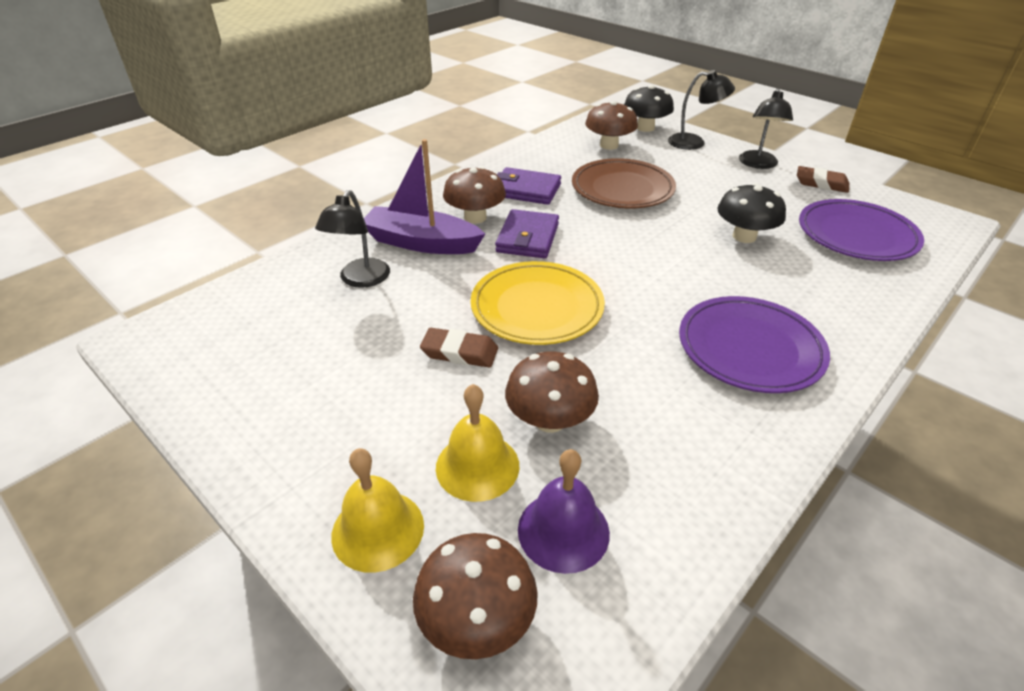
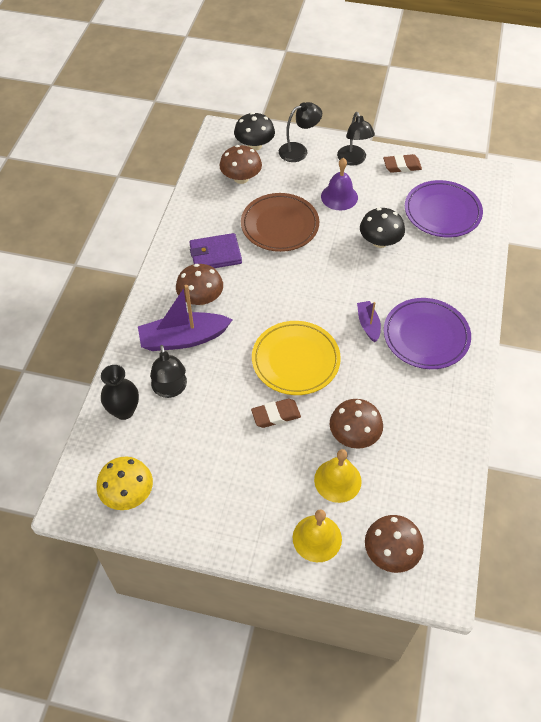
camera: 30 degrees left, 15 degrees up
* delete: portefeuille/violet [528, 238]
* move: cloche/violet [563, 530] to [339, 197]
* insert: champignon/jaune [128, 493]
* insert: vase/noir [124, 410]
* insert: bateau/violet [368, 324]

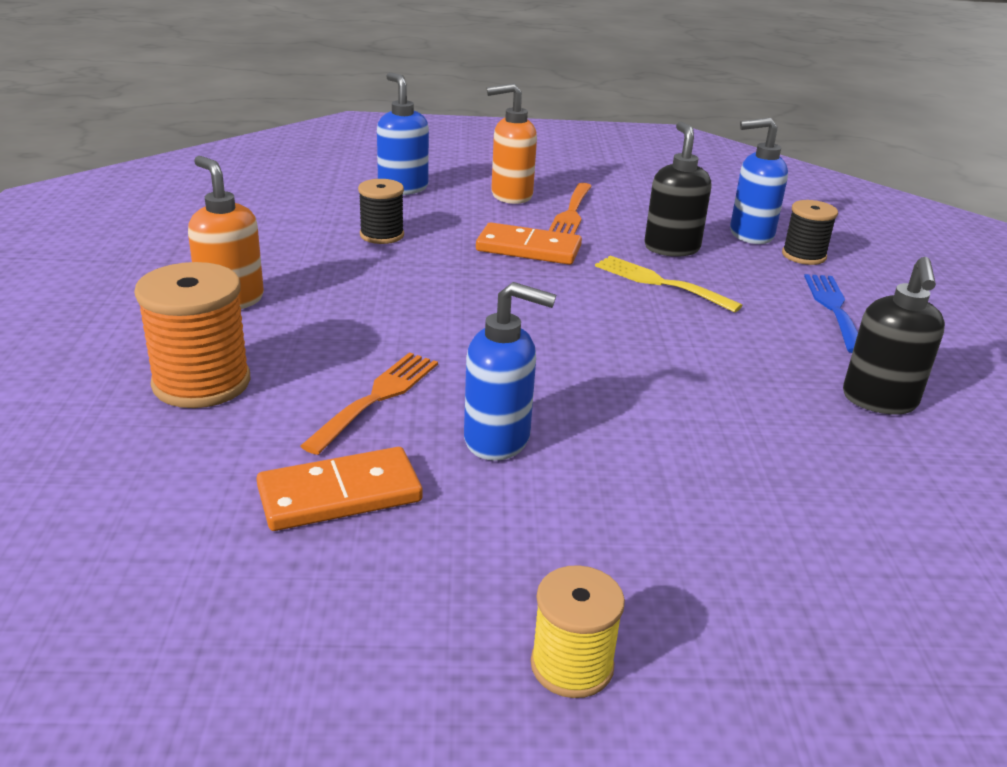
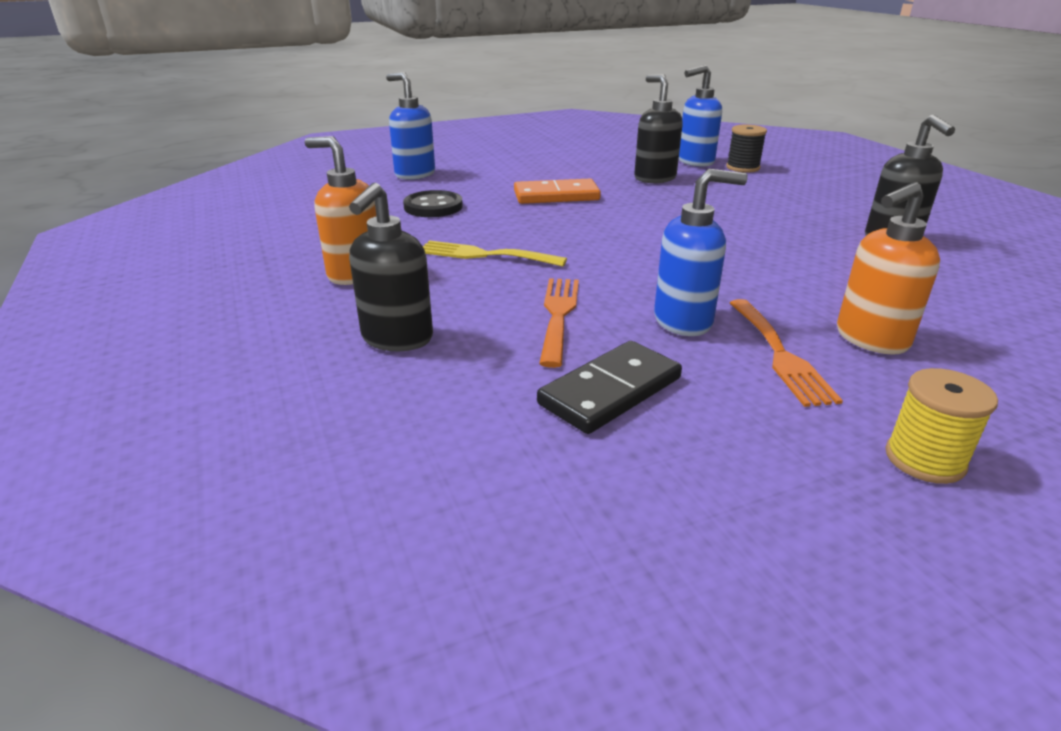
camera: 20 degrees left, 0 degrees up
* replace: bobine/orange [201, 382] to distributeur de savon/noir [396, 339]
* recolor: domino/orange [340, 495] to domino/noir [610, 391]
* replace: bobine/noir [382, 235] to bouton/noir [433, 207]
* move: distributeur de savon/orange [510, 196] to [870, 339]
* move: fourchette/orange [571, 213] to [780, 354]
* move: fourchette/jaune [660, 283] to [484, 255]
* delete: fourchette/bleu [833, 308]

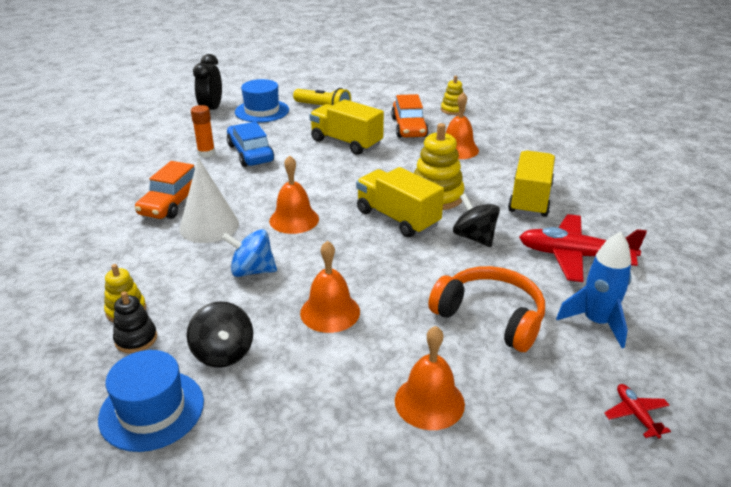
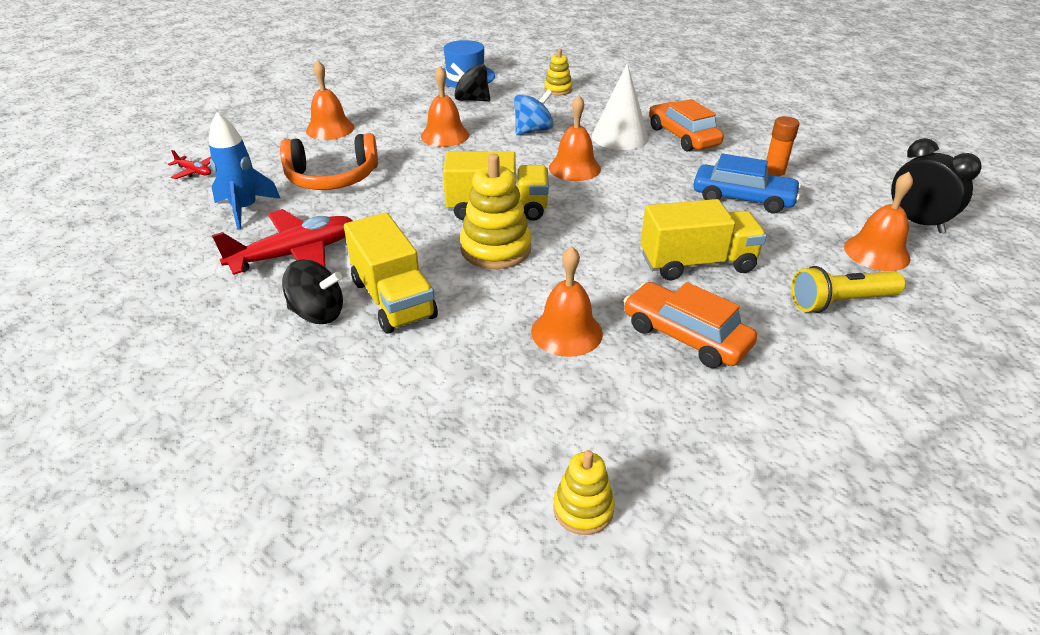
camera: 135 degrees right, 5 degrees up
* delete: jouet à empiler/noir [136, 339]
* replace: chapeau/bleu [262, 111] to cloche/orange [876, 252]
* move: jouet à empiler/jaune [452, 110] to [583, 509]
* move: toupie/noir [474, 237] to [318, 313]

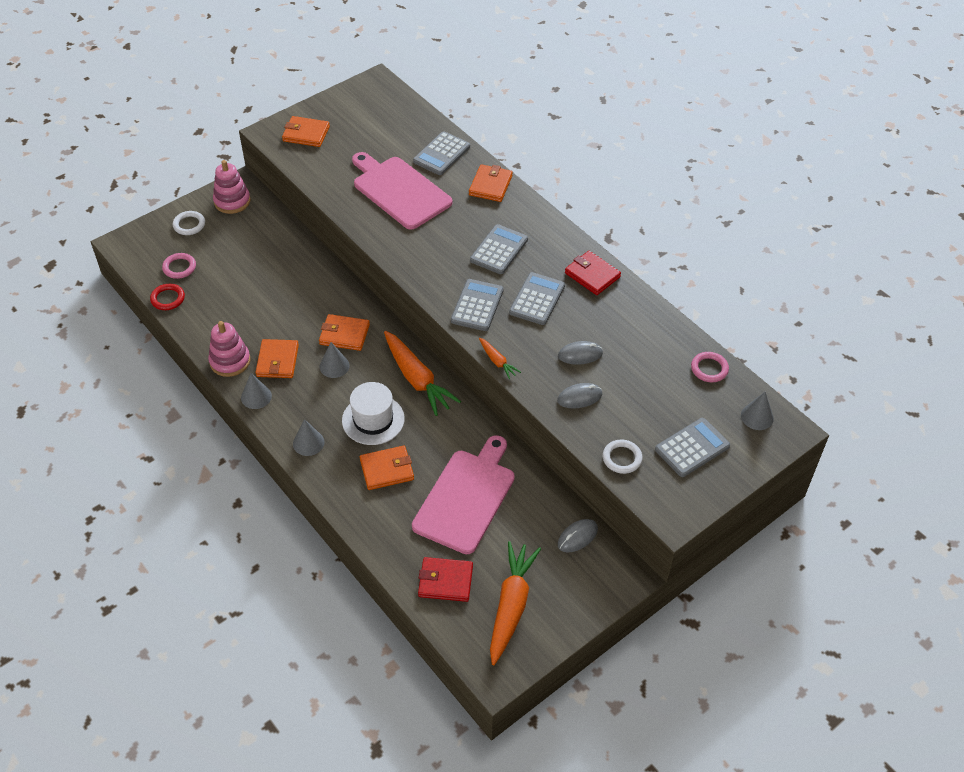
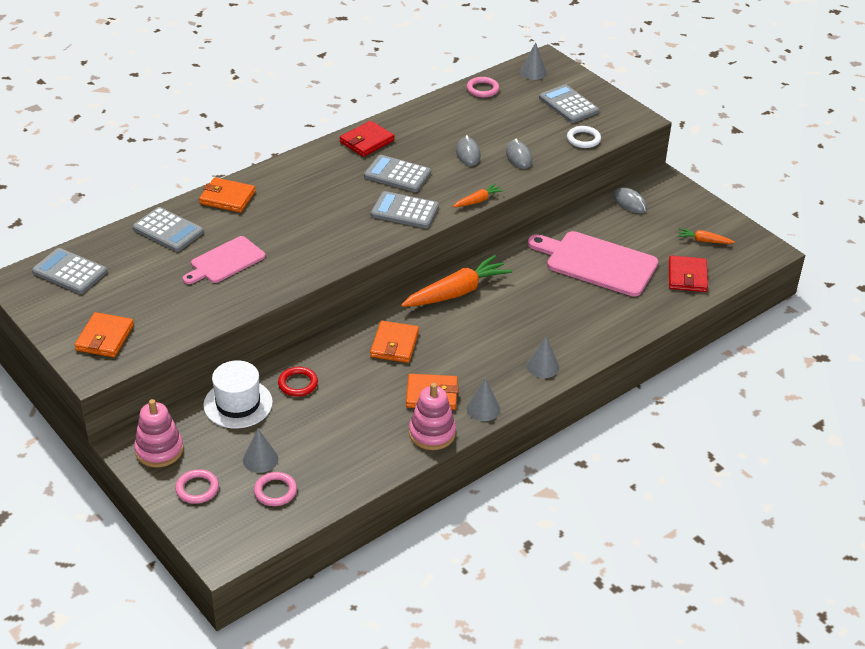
camera: 90 degrees left, 10 degrees down
* move: anneau/rouge [168, 299] to [298, 384]
* recolor: anneau/blanc [189, 225] to anneau/rose [197, 489]
* move: cône/gris [334, 366] to [260, 459]
* move: chapeau/blanc [373, 419] to [238, 404]
* resize: planche à découper/rose [399, 191] = [225, 261] x0.62
* delete: portefeuille/orange [387, 469]
* move: calculatrice/gris [499, 250] to [70, 272]
* resize: carotte/orange [511, 606] = [704, 241] x0.48

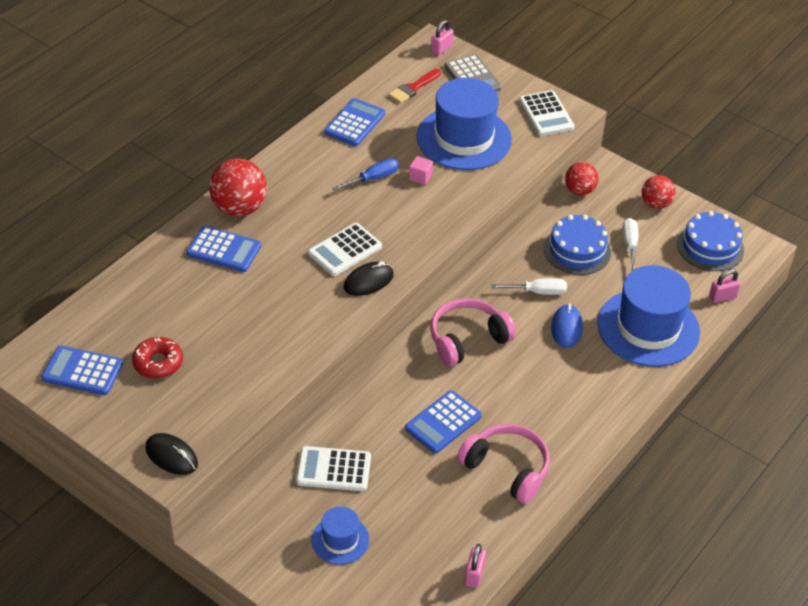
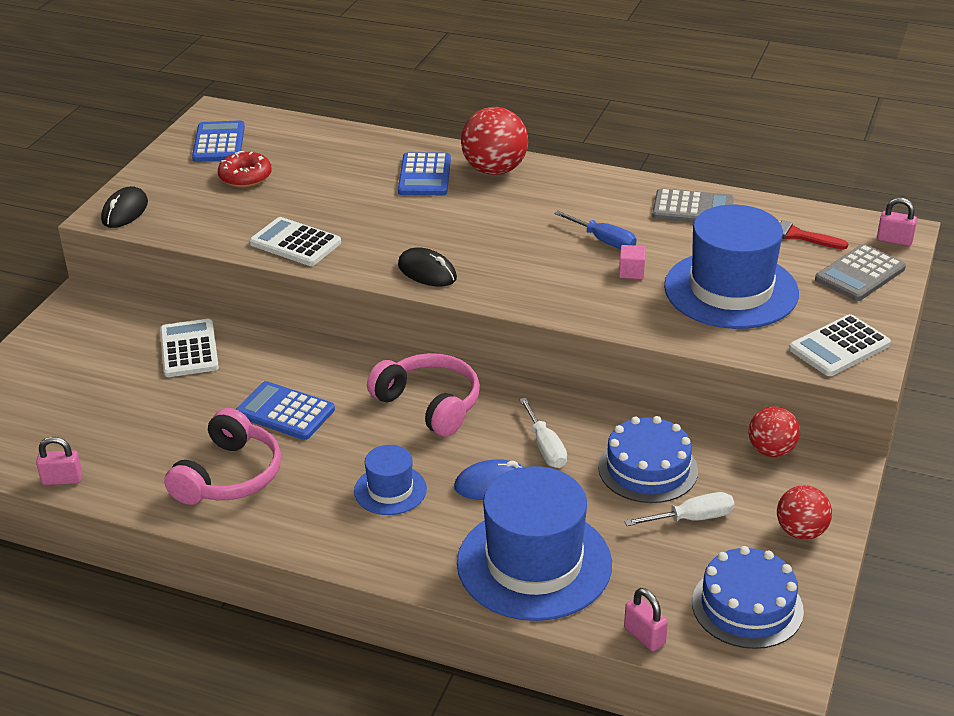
camera: 75 degrees right, 10 degrees down
* move: calculatrice/blanc [345, 250] to [295, 243]
* move: chapeau/bleu [340, 540] to [390, 490]
* recolor: calculatrice/bleu [355, 123] to calculatrice/gris [693, 209]

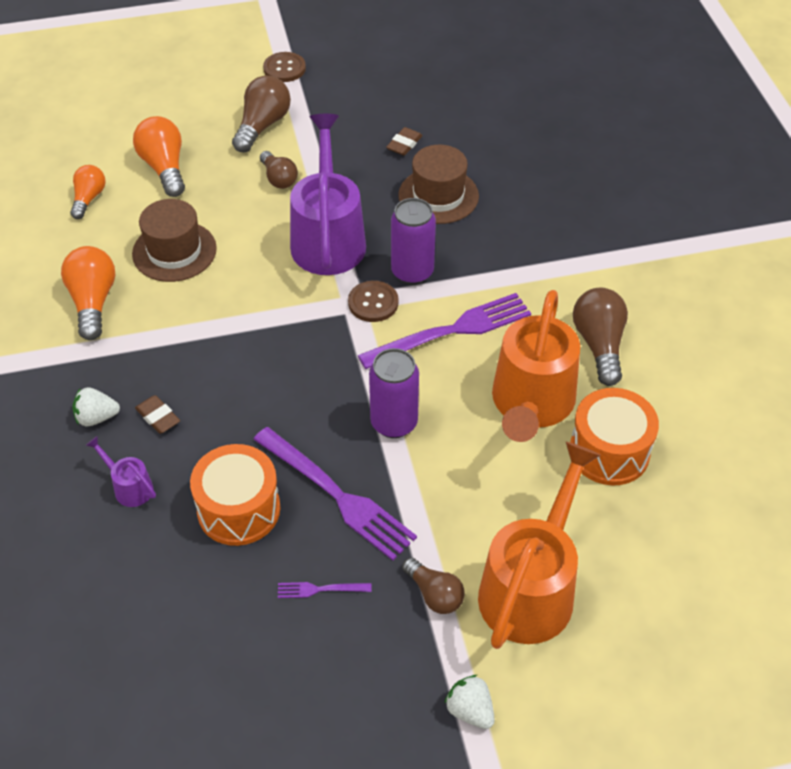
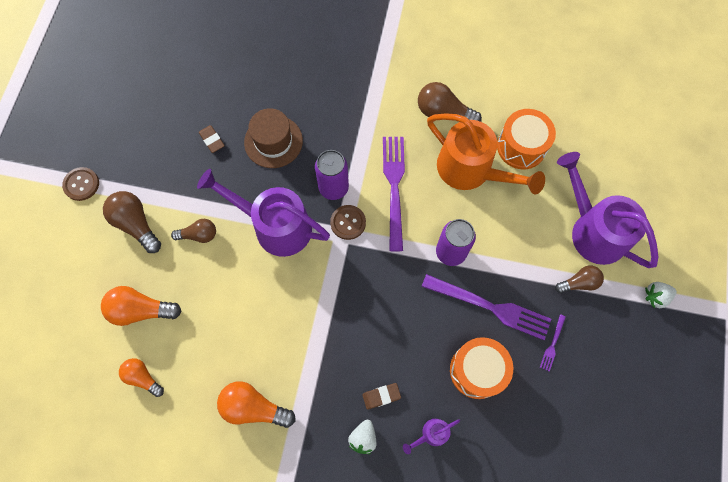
camera: 65 degrees left, 20 degrees up
* delete: chapeau/marron [174, 251]
* rotate: fourchette/violet [338, 496] = [491, 307] 45 degrees clockwise
* recolor: arrosoir/orange [531, 586] to arrosoir/violet [592, 230]

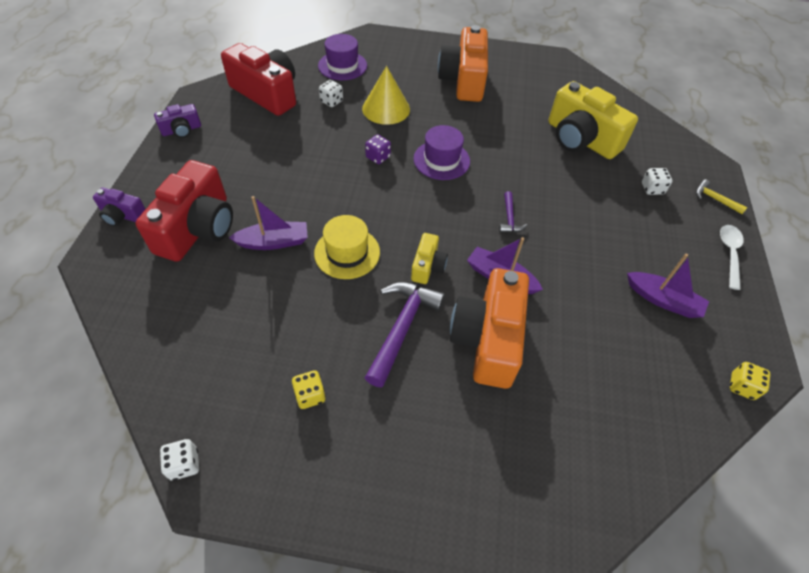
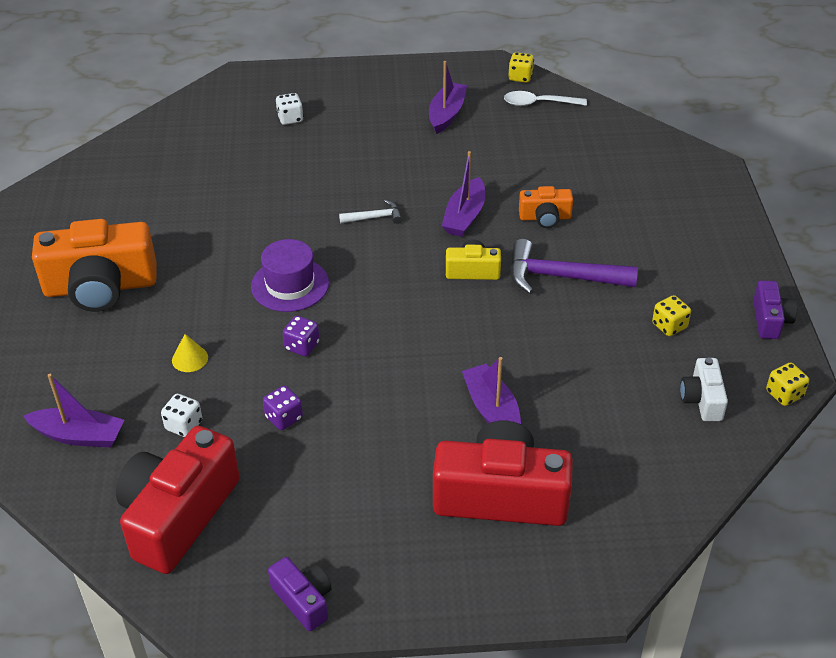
camera: 100 degrees left, 10 degrees down
* move: appareil photo/violet [122, 215] to [770, 320]
* recolor: dé/blanc [184, 464] to dé/jaune [784, 394]
* delete: chapeau/jaune [347, 253]
* replace: chapeau/violet [342, 66] to bateau/violet [79, 435]
* resize: cône/jaune [386, 109] = [190, 358] x0.48
* resize: appareil photo/orange [488, 339] = [545, 217] x0.49
* recolor: marteau/violet [509, 218] to marteau/blanc [375, 217]
* delete: appareil photo/jaune [581, 139]
* delete: marteau/jaune [714, 199]
* move: cuillère/blanc [729, 253] to [538, 103]
* insert: dé/violet [284, 418]
* insert: appareil photo/blanc [702, 399]

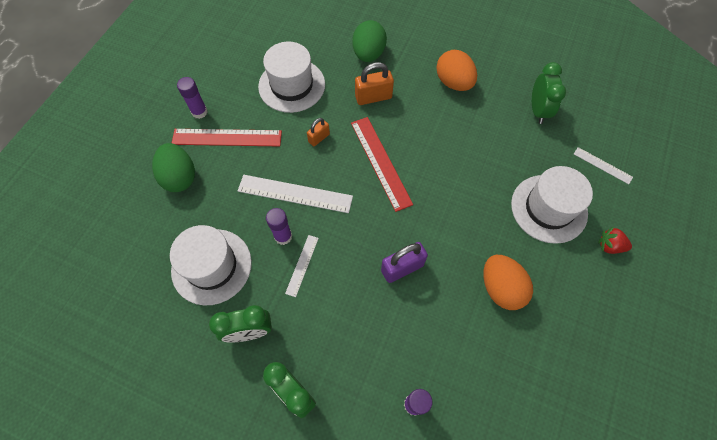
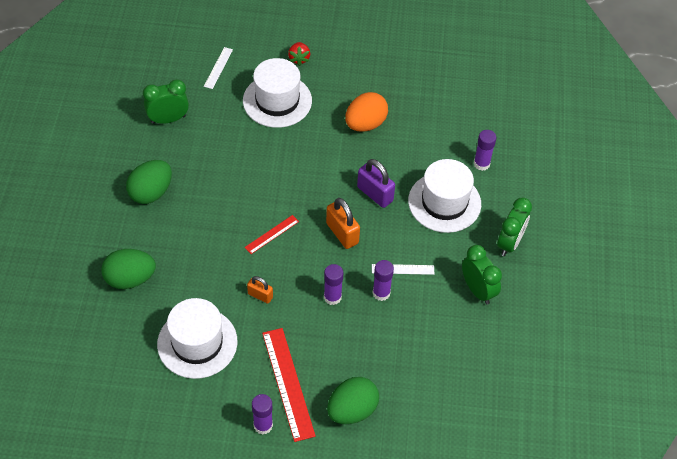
camera: 110 degrees left, 10 degrees down
* move: chapeau/blanc [211, 266] to [444, 202]
* replace: règle/blanc [295, 193] to bâton de colle/violet [332, 297]
* resize: règle/rouge [381, 162] = [271, 234] x0.53
* move: cadenas/orange [373, 97] to [342, 233]
* recolor: œuf/orange [453, 83] to œuf/vert [151, 192]

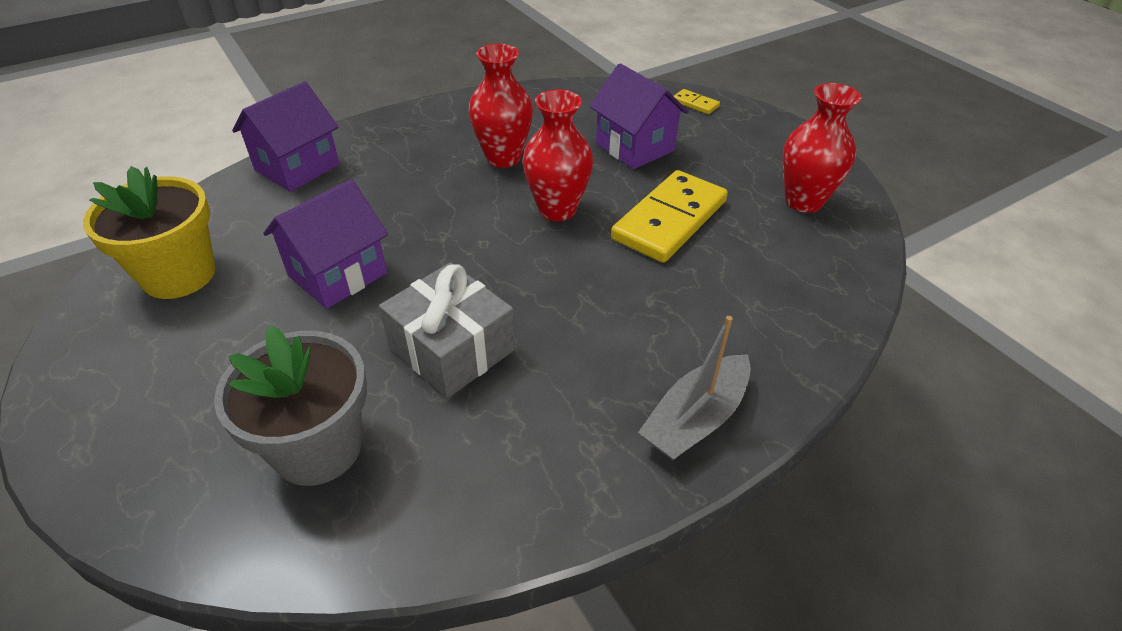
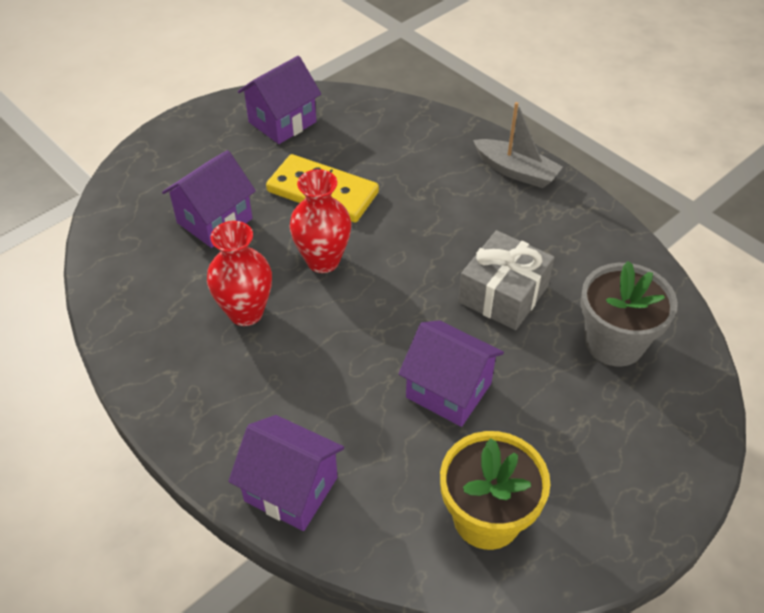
camera: 100 degrees left, 5 degrees up
* delete: domino/jaune [695, 104]
* replace: vase/rouge [803, 201] to maison/violet [282, 122]

